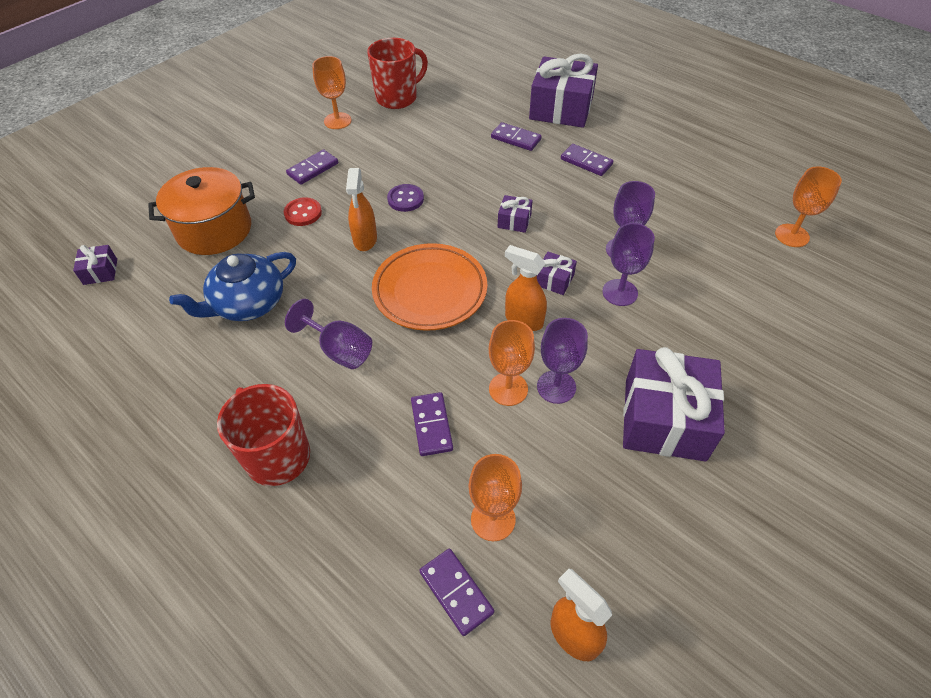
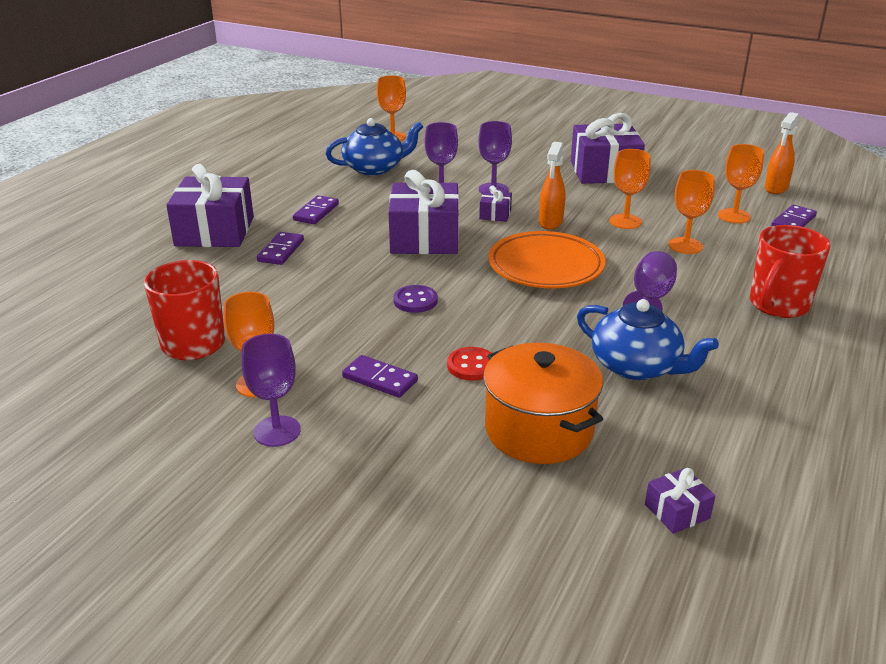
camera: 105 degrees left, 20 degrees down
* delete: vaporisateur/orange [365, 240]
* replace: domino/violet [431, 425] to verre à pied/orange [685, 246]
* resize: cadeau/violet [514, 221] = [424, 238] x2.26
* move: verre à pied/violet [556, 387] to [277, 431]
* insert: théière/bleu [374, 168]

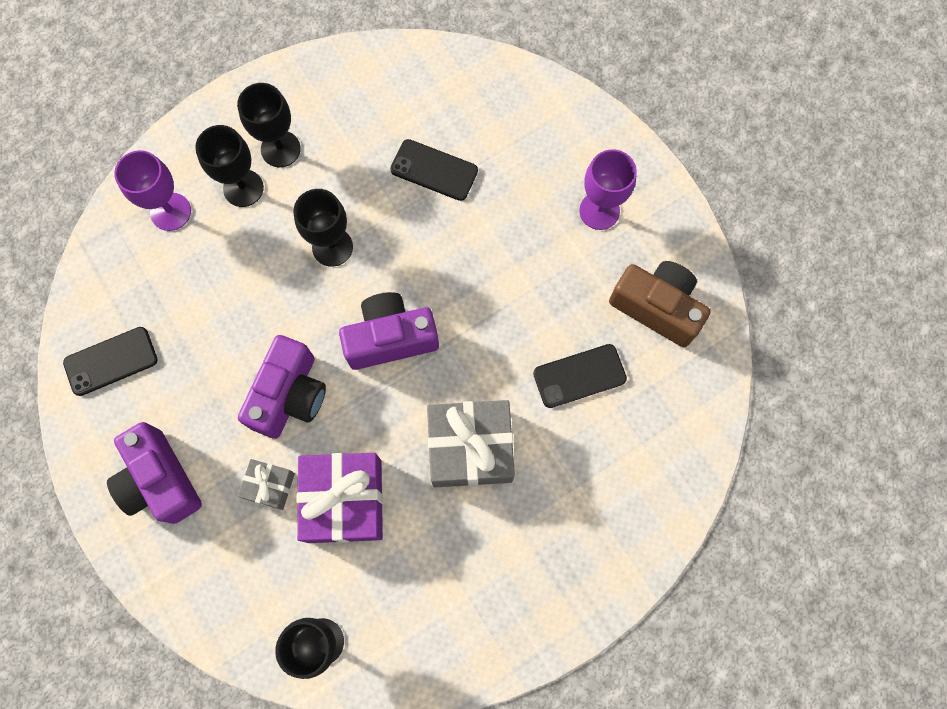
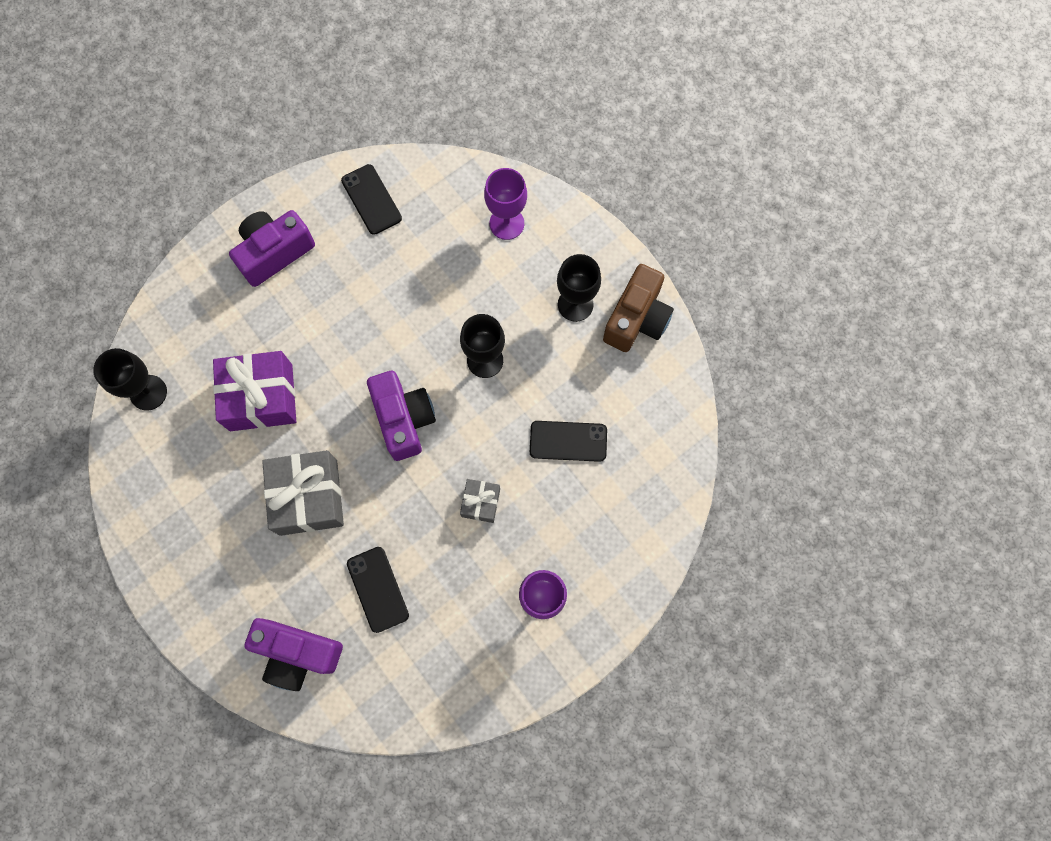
camera: 85 degrees right, 0 degrees up
* delete: verre à pied/noir [243, 188]
* move: appareil photo/violet [290, 395] to [297, 653]
* move: cadeau/gris [269, 486] to [480, 502]
* rotate: téléphone/noir [434, 170] = [568, 441] 75 degrees clockwise
* move: appareil photo/marron [657, 307] to [637, 319]

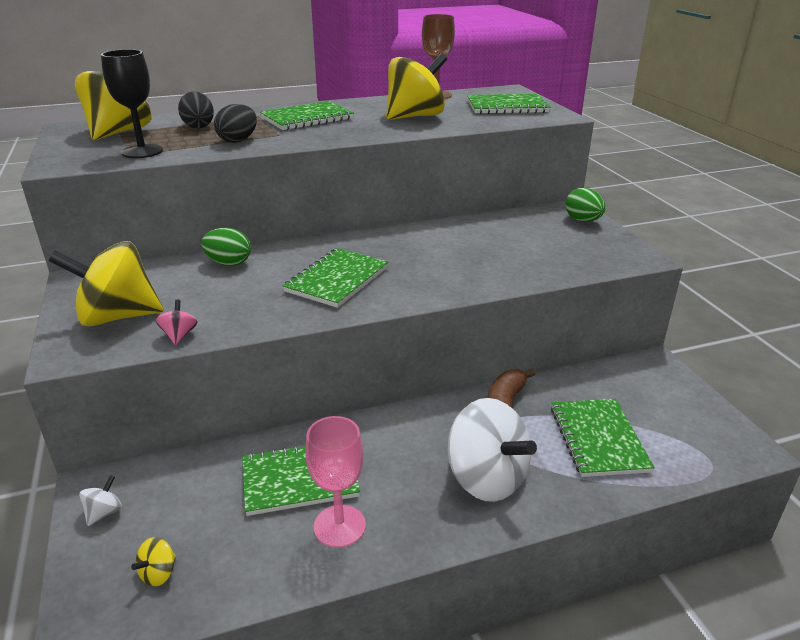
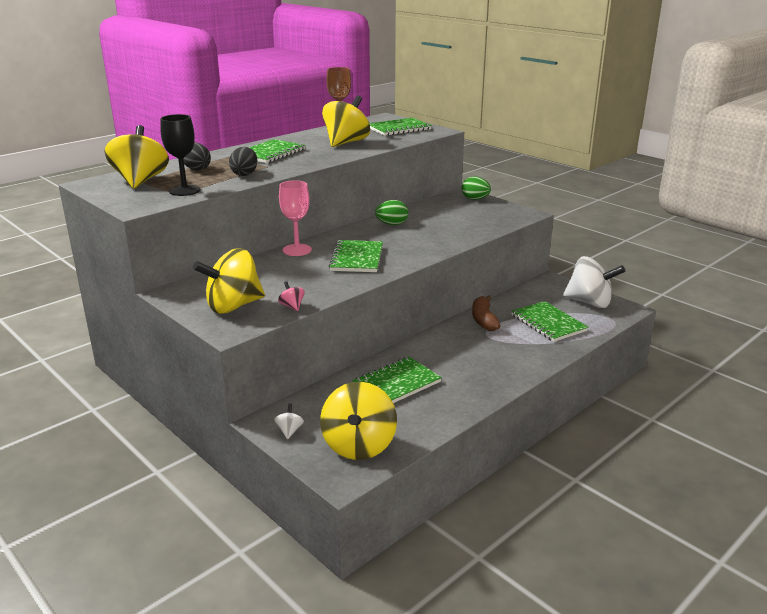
camera: 25 degrees left, 5 degrees down
* resize: toupie/jaune [159, 573] = [359, 445] x2.47
* move: œuf/vert [229, 263] to [392, 224]
* move: verre à pied/rose [339, 526] to [297, 250]
* move: toupie/blanc [486, 478] to [589, 302]

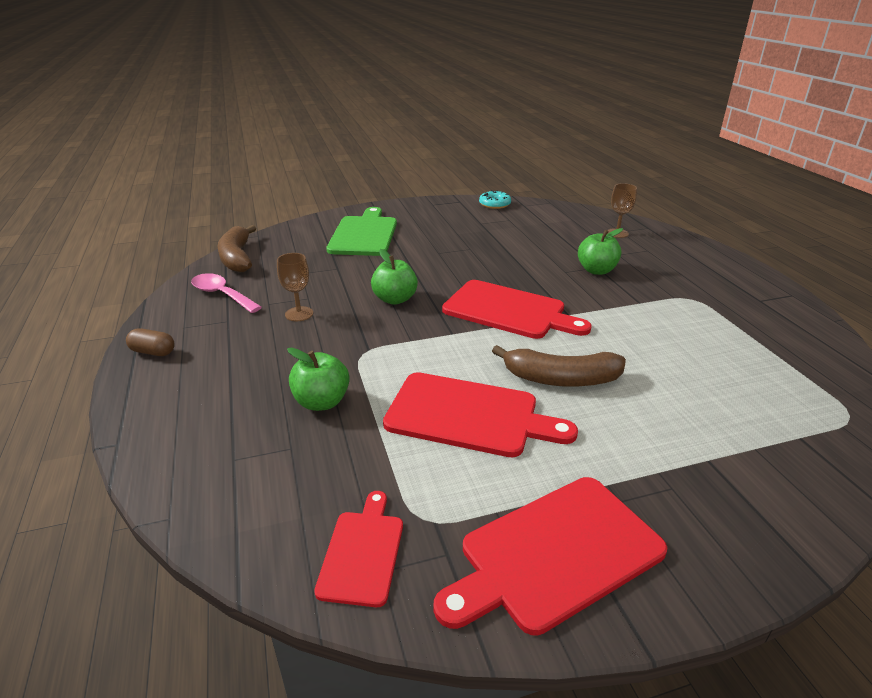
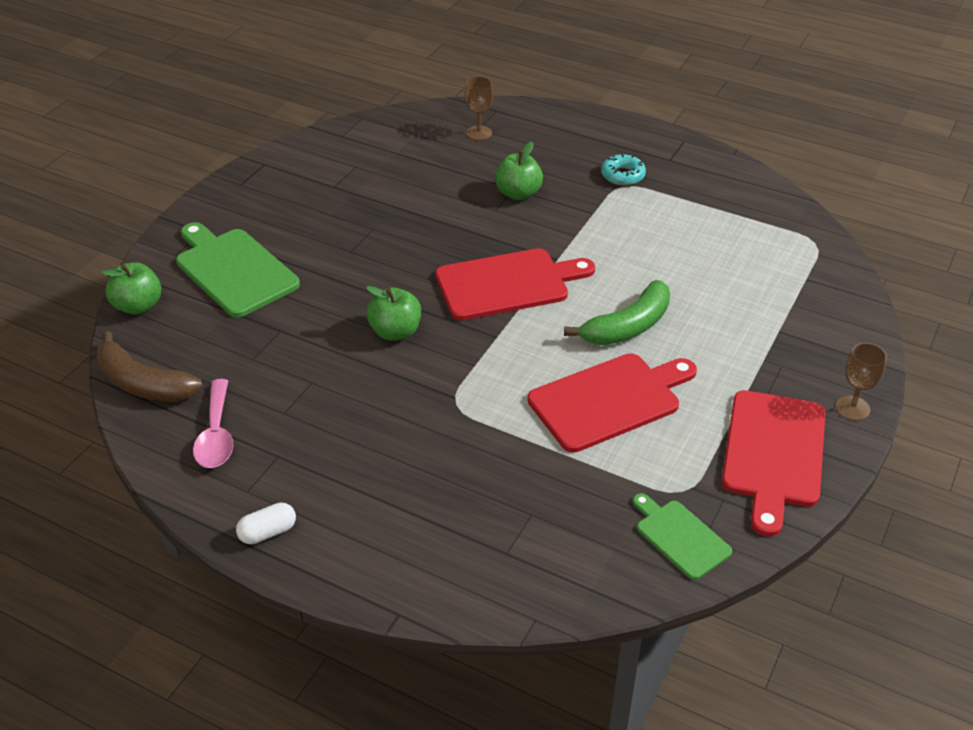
camera: 45 degrees left, 10 degrees up
* recolor: gélule/marron [153, 352] to gélule/blanc [268, 532]
* rotate: cuillère/rose [222, 295] = [216, 434] 90 degrees counterclockwise
* move: verre à pied/marron [299, 314] to [852, 408]
* move: pomme/vert [322, 402] to [138, 306]
* recolor: planche à découper/rouge [362, 553] to planche à découper/vert [680, 537]
* move: beignet/turquoise [494, 204] to [622, 175]
* recolor: banane/marron [561, 379] to banane/vert [627, 326]

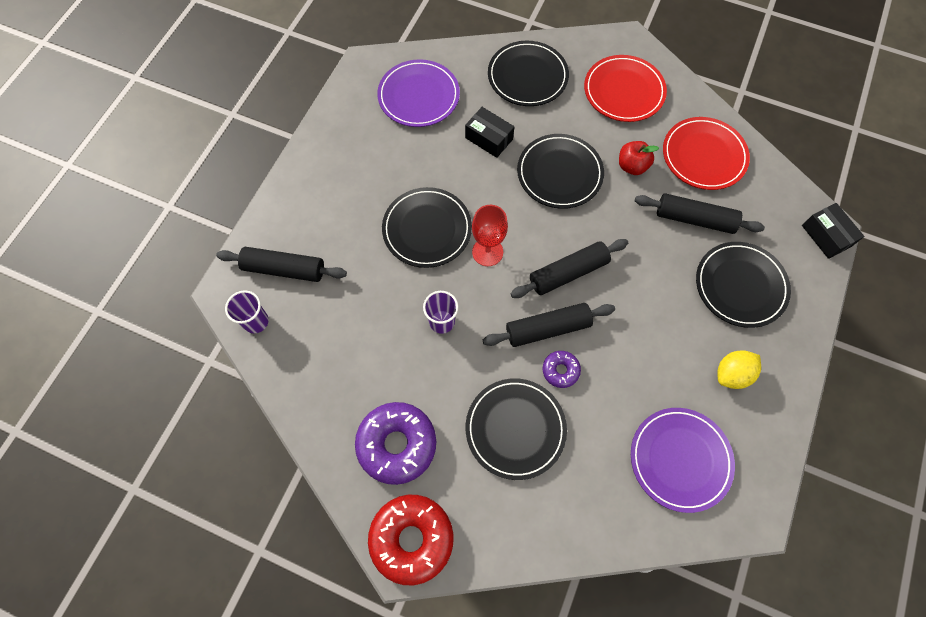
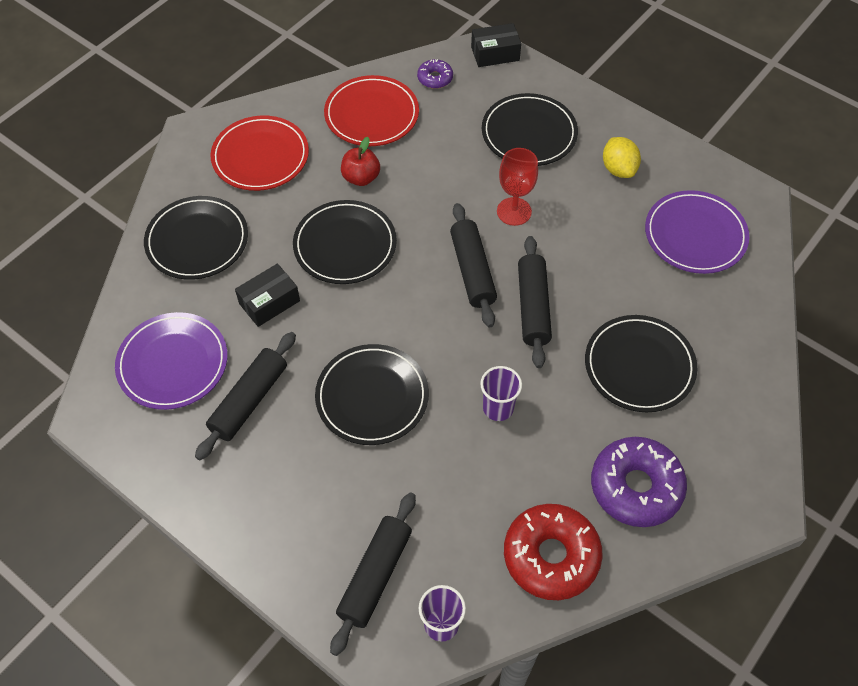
camera: 75 degrees left, 10 degrees down
* move: beignet/rouge [412, 539] to [551, 556]
* move: verre à pied/rouge [487, 252] to [514, 211]
* move: beignet/violet [560, 370] to [435, 78]
* move: rouleau à pâtisserie/noir [694, 219] to [249, 401]

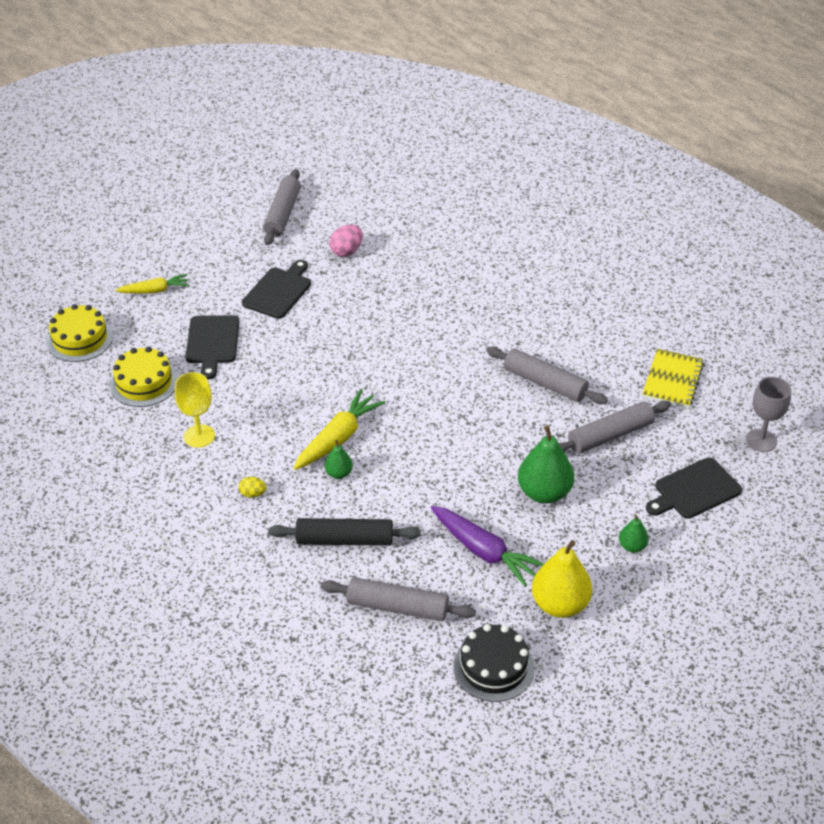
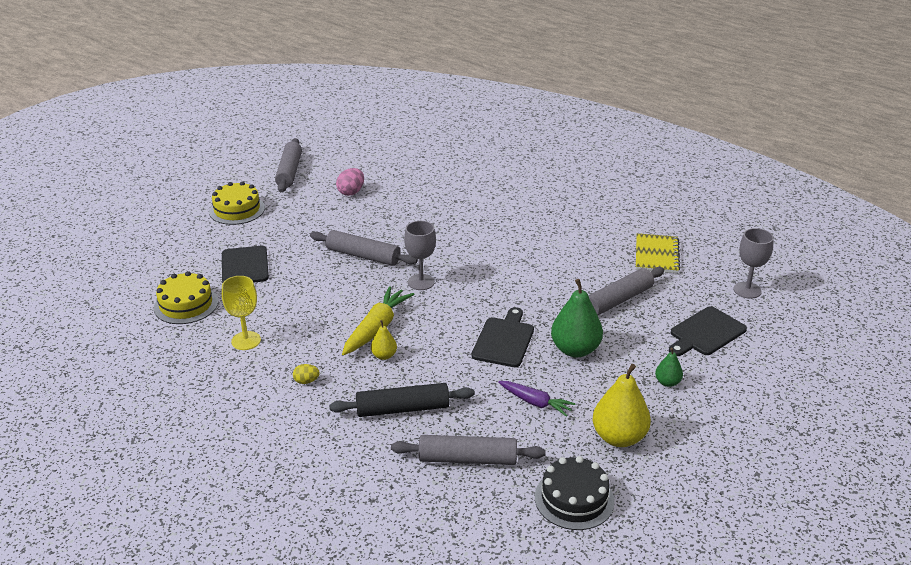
camera: 10 degrees left, 10 degrees down
* move: gâteau/jaune [80, 339] to [237, 210]
* delete: carotte/jaune [155, 290]
* move: planche à découper/noir [279, 291] to [504, 340]
* recolor: poire/vert [339, 473] to poire/jaune [384, 356]
* resize: carotte/violet [484, 551] = [535, 402] x0.64
* move: rouleau à pâtisserie/gris [545, 383] to [363, 256]
* insert: verre à pied/gris [421, 282]

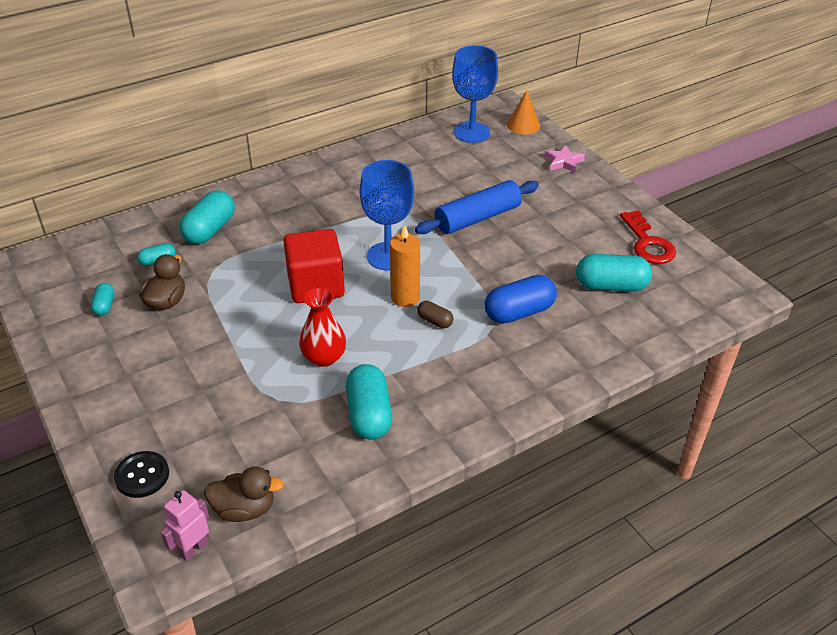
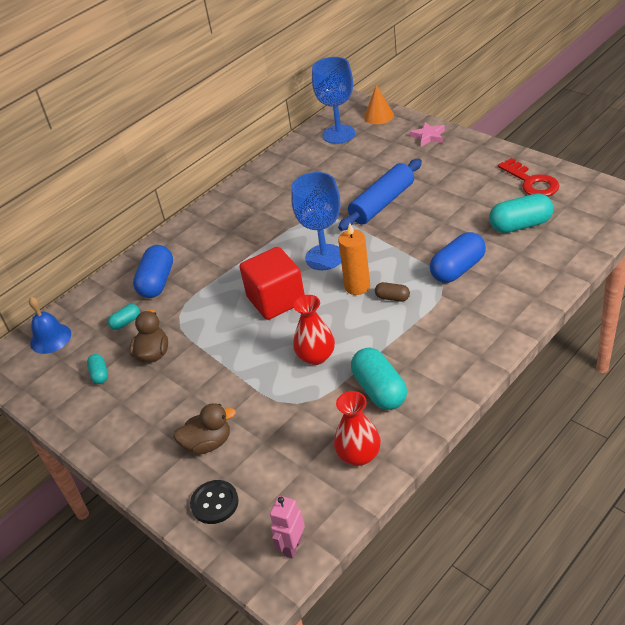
camera: 10 degrees left, 0 degrees up
* recolor: gélule/turquoise [210, 230] to gélule/bleu [157, 282]
* move: canard/marron [244, 509] to [208, 443]
* insert: cloche/bleu [50, 338]
* insert: vase/rouge [359, 455]

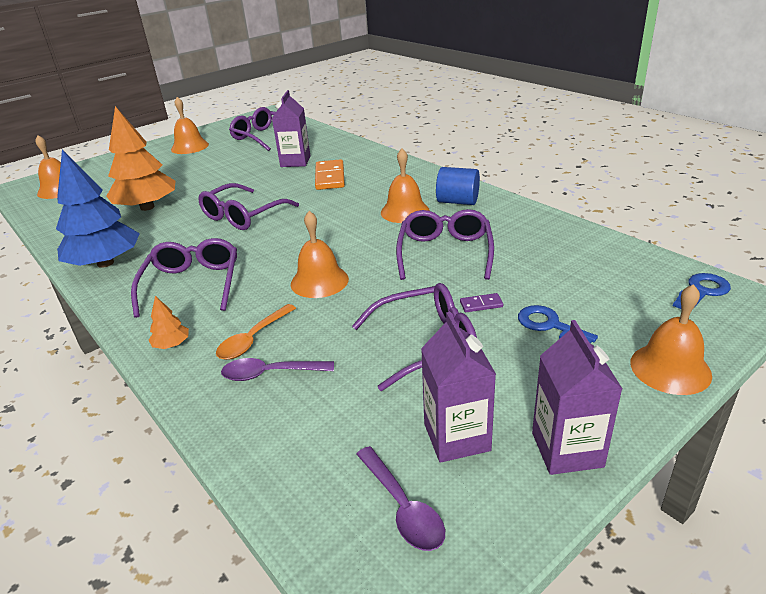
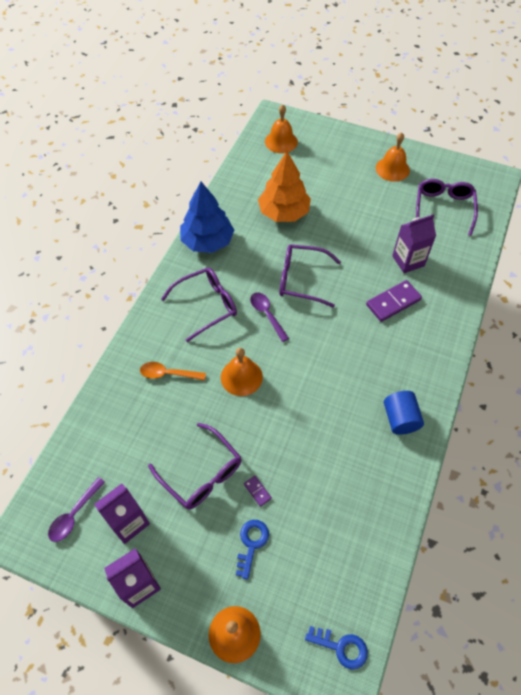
camera: 60 degrees right, 25 degrees up
* delete: arbre/orange [171, 344]
* move: cuillère/violet [270, 373] to [267, 314]
* recolor: domino/orange [330, 177] to domino/violet [393, 302]
* delete: cloche/orange [405, 211]
* delete: lunettes/violet [445, 253]

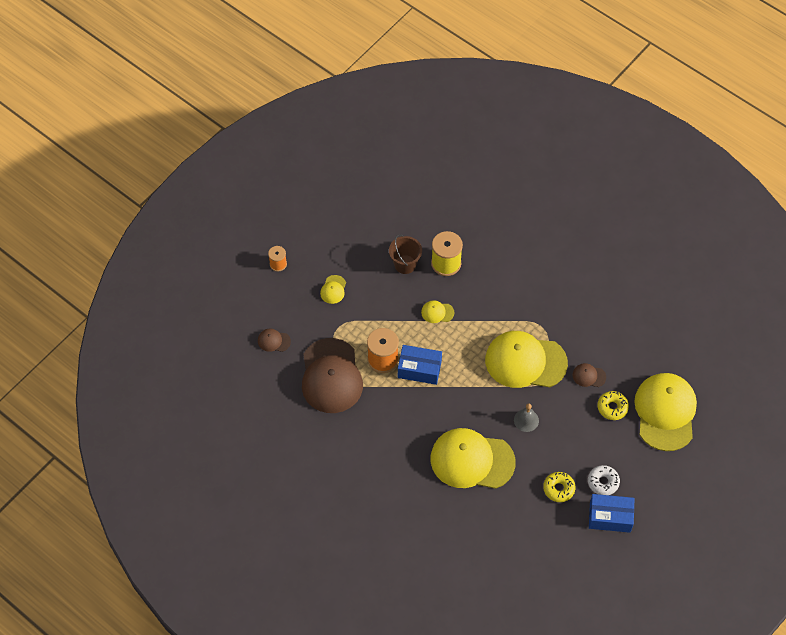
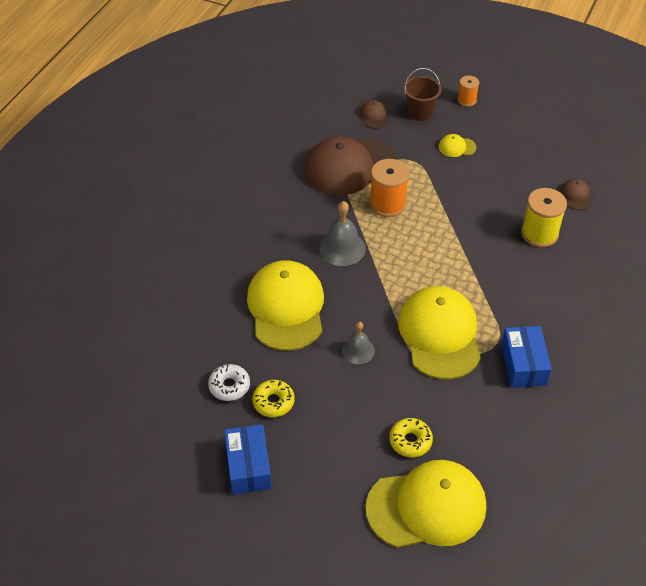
camera: 75 degrees right, 10 degrees down
* move: seau/marron [405, 264] to [420, 112]
* move: boîte/bleu [419, 369] to [523, 364]
* delete: casquette/jaune [437, 312]
* move: casquette/marron [589, 376] to [575, 196]
* move: beignet/blanc [603, 482] to [229, 386]
* insert: cloche/gris [342, 248]

